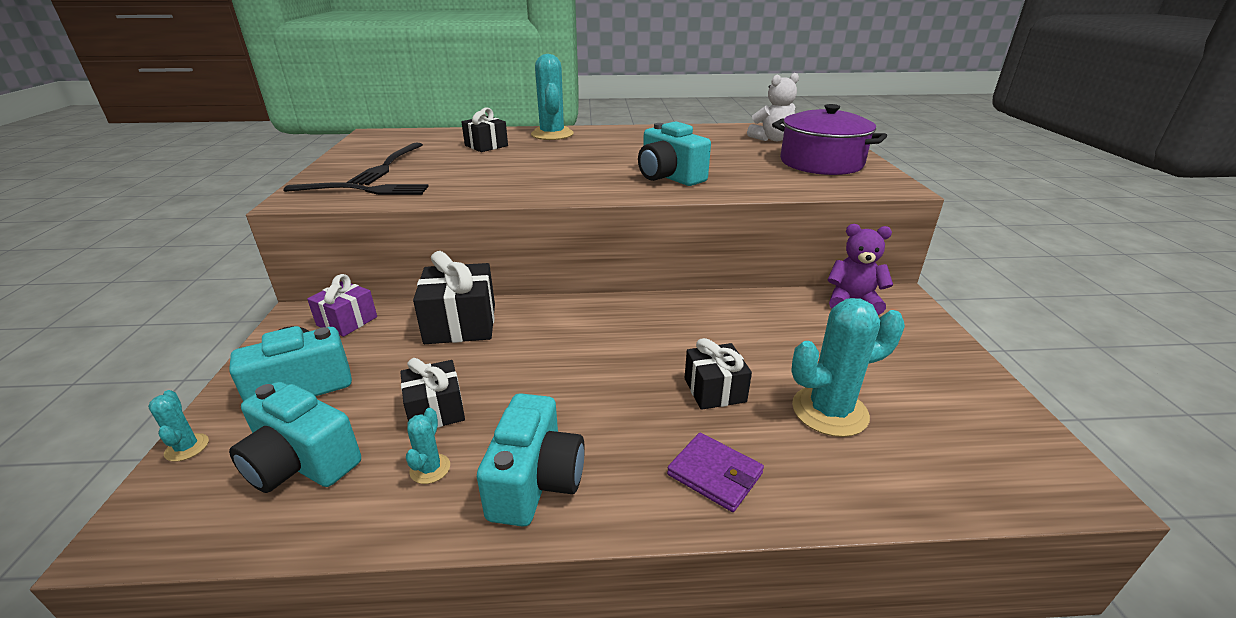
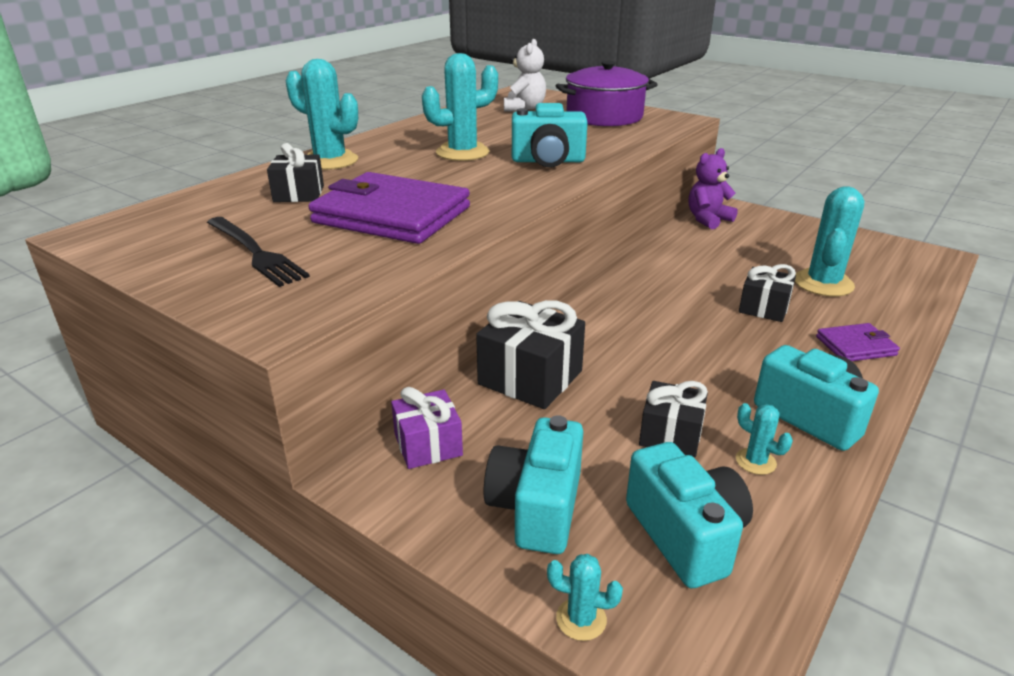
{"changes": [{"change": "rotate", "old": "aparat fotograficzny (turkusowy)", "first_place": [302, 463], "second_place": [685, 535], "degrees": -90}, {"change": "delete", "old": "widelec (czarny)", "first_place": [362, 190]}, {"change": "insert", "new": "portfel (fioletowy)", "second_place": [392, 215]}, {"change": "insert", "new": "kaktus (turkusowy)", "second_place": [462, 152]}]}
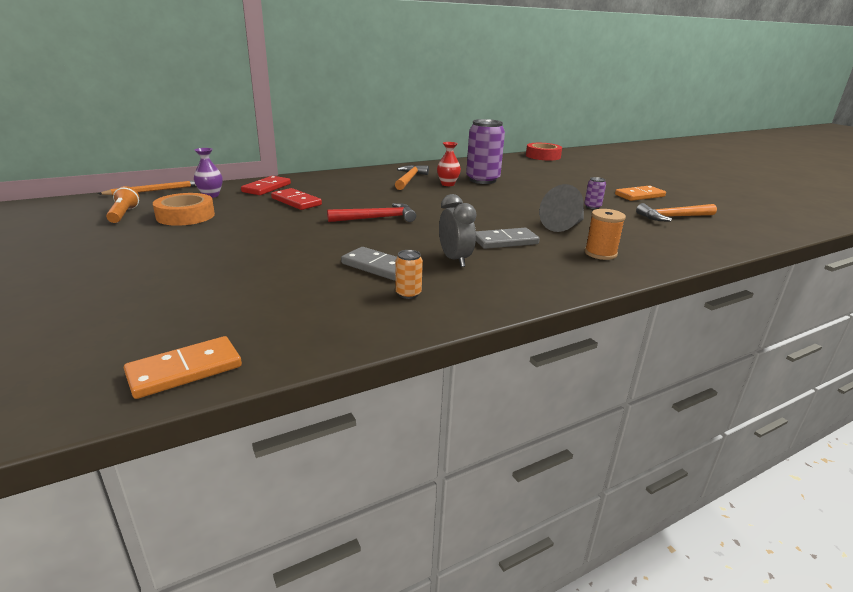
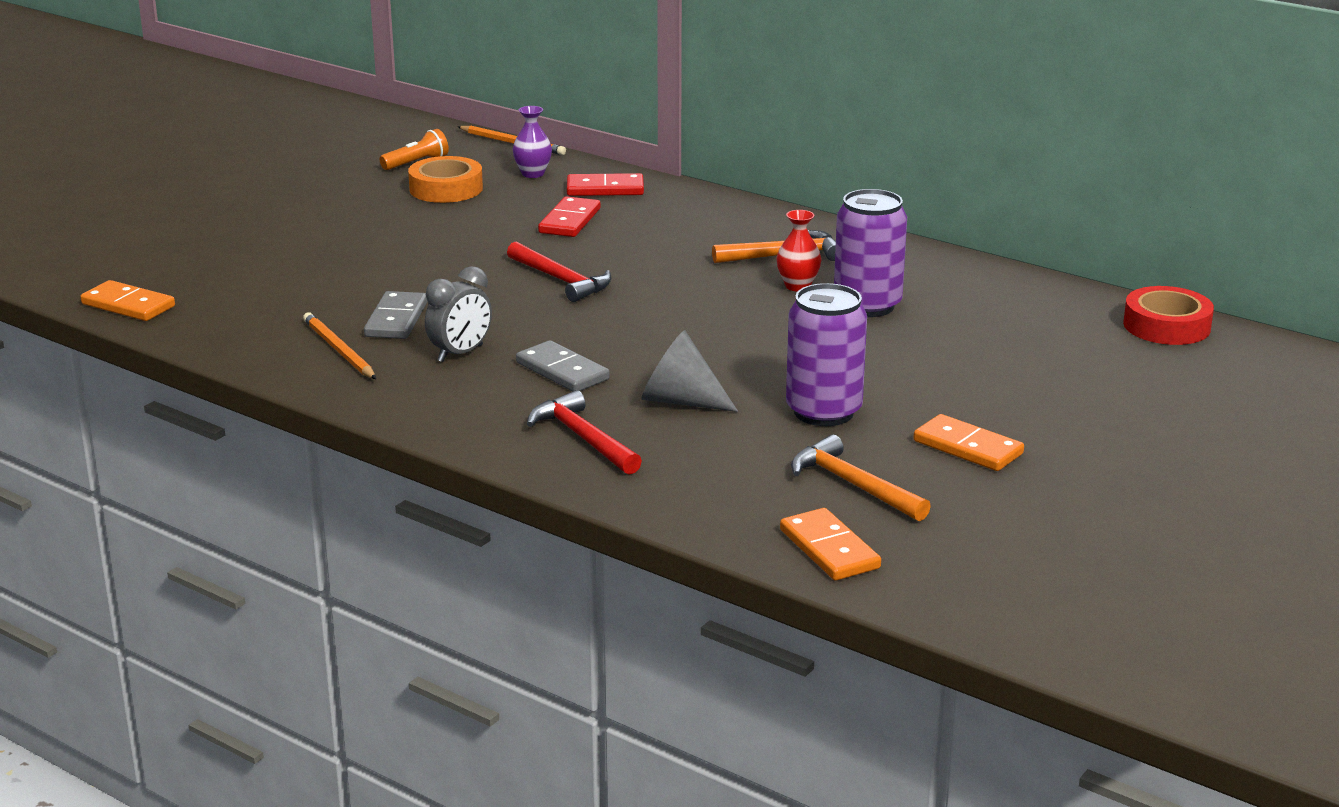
{"changes": [{"change": "replace", "old": "puszka (pomarańczowy)", "new": "ołówek (pomarańczowy)", "first_place": [408, 294], "second_place": [338, 350]}, {"change": "resize", "old": "puszka (fioletowy)", "first_place": [592, 207], "second_place": [823, 412], "factor": 2.28}, {"change": "replace", "old": "szpulka (pomarańczowy)", "new": "młotek (czerwony)", "first_place": [600, 253], "second_place": [583, 438]}, {"change": "insert", "new": "kostka domina (pomarańczowy)", "second_place": [829, 549]}]}
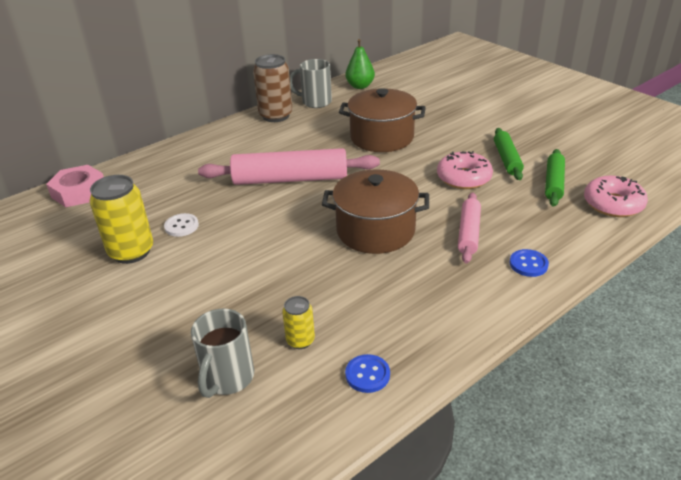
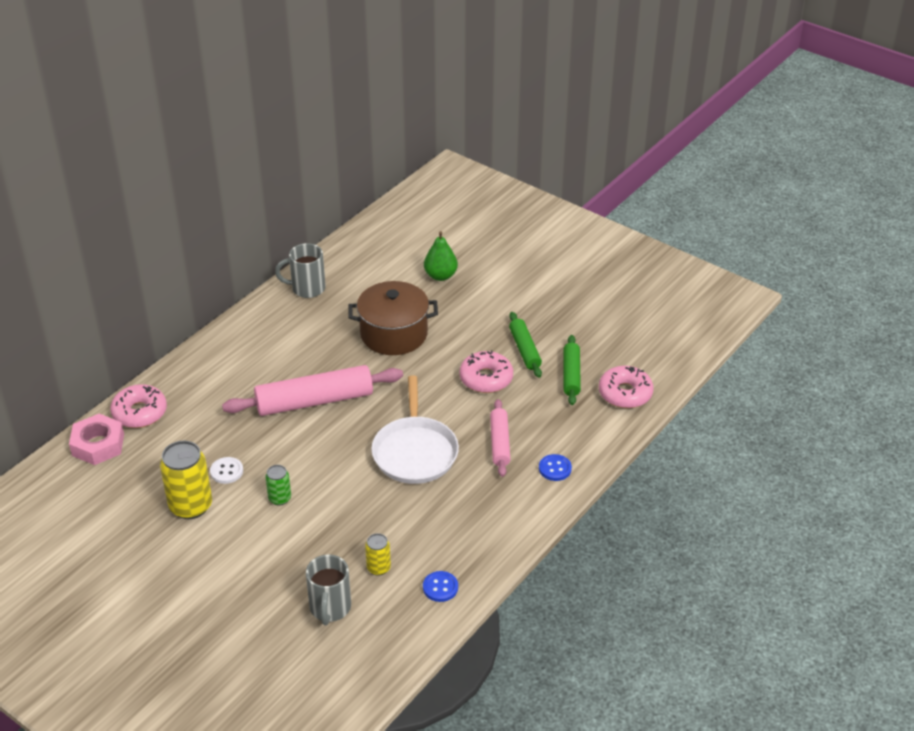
{"changes": [{"change": "delete", "old": "puszka (brązowy)", "first_place": [276, 116]}, {"change": "replace", "old": "garnek (brązowy)", "new": "patelnia (biały)", "first_place": [375, 231], "second_place": [415, 451]}, {"change": "move", "old": "gruszka (zielony)", "first_place": [360, 86], "second_place": [440, 276]}, {"change": "insert", "new": "donut (różowy)", "second_place": [140, 413]}, {"change": "insert", "new": "puszka (zielony)", "second_place": [280, 498]}]}
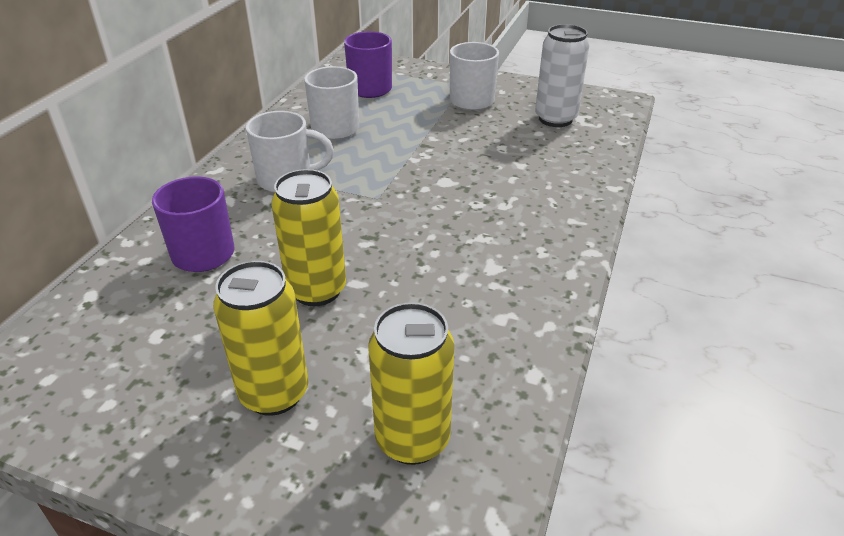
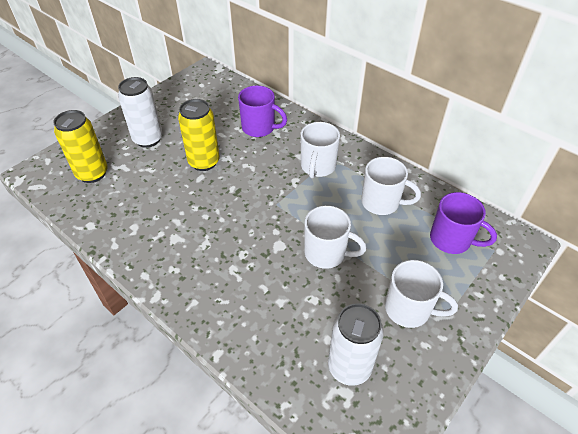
{"changes": [{"change": "recolor", "old": "puszka (żółty)", "new": "puszka (biały)", "first_place": [274, 393], "second_place": [148, 139]}, {"change": "insert", "new": "kubek (biały)", "second_place": [326, 253]}]}
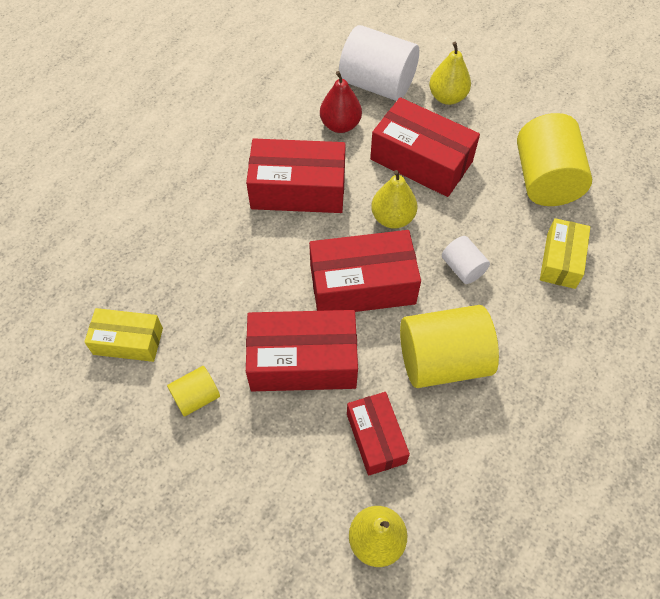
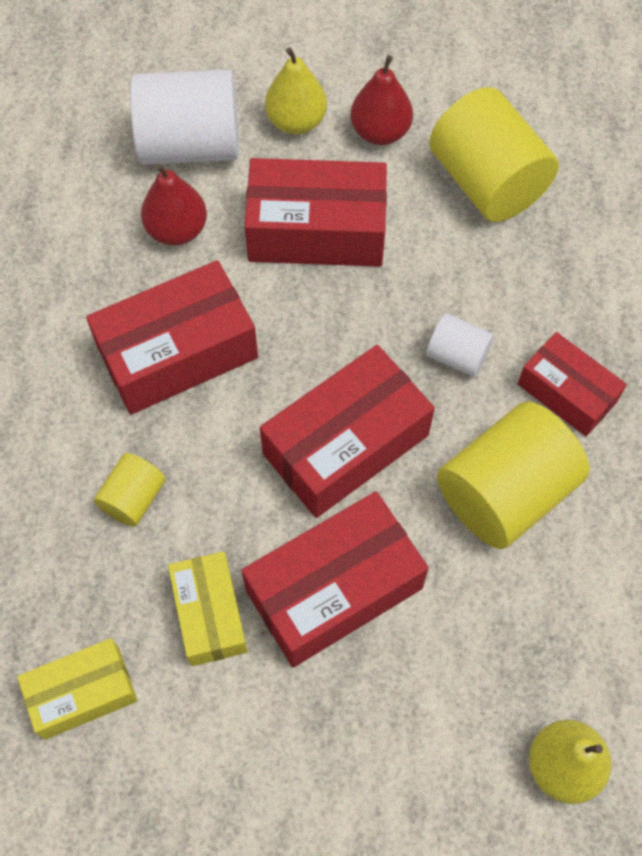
{"changes": [{"change": "move", "old": "walec (żółty)", "first_place": [196, 397], "second_place": [133, 498]}, {"change": "move", "old": "pudełko (czerwony)", "first_place": [376, 438], "second_place": [567, 393]}, {"change": "delete", "old": "gruszka (żółty)", "first_place": [392, 218]}, {"change": "move", "old": "pudełko (żółty)", "first_place": [561, 260], "second_place": [210, 614]}, {"change": "insert", "new": "gruszka (czerwony)", "second_place": [380, 132]}]}
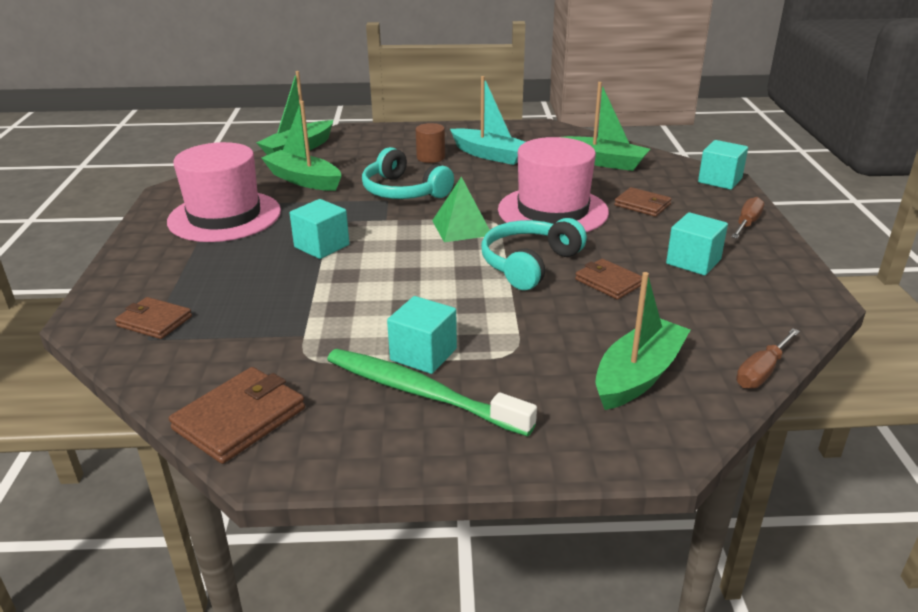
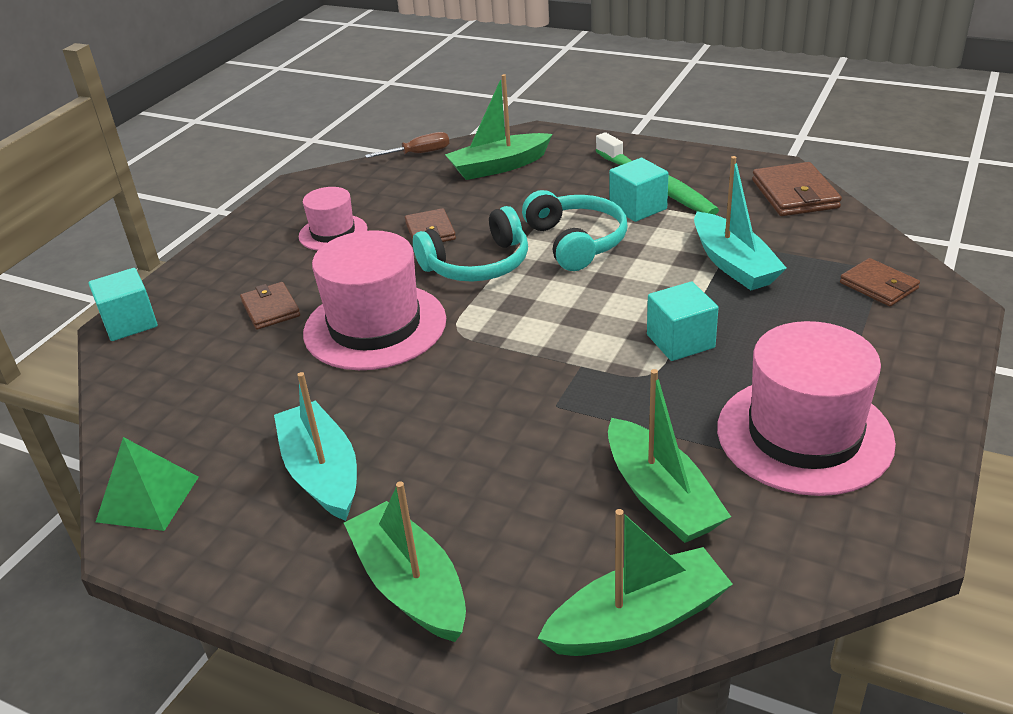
{"changes": [{"change": "rotate", "old": "portfel (brązowy)", "first_place": [239, 419], "second_place": [795, 194], "degrees": -75}, {"change": "move", "old": "słuchawki (turkusowy)", "first_place": [403, 191], "second_place": [576, 242]}, {"change": "delete", "old": "walec (brązowy)", "first_place": [431, 157]}, {"change": "move", "old": "piramida (zielony)", "first_place": [461, 228], "second_place": [148, 499]}, {"change": "move", "old": "łódka (zielony)", "first_place": [603, 162], "second_place": [410, 585]}, {"change": "replace", "old": "sześcian (turkusowy)", "new": "kapelusz (różowy)", "first_place": [693, 261], "second_place": [333, 233]}, {"change": "delete", "old": "śrubokręt (brązowy)", "first_place": [747, 223]}, {"change": "insert", "new": "łódka (turkusowy)", "second_place": [733, 264]}]}
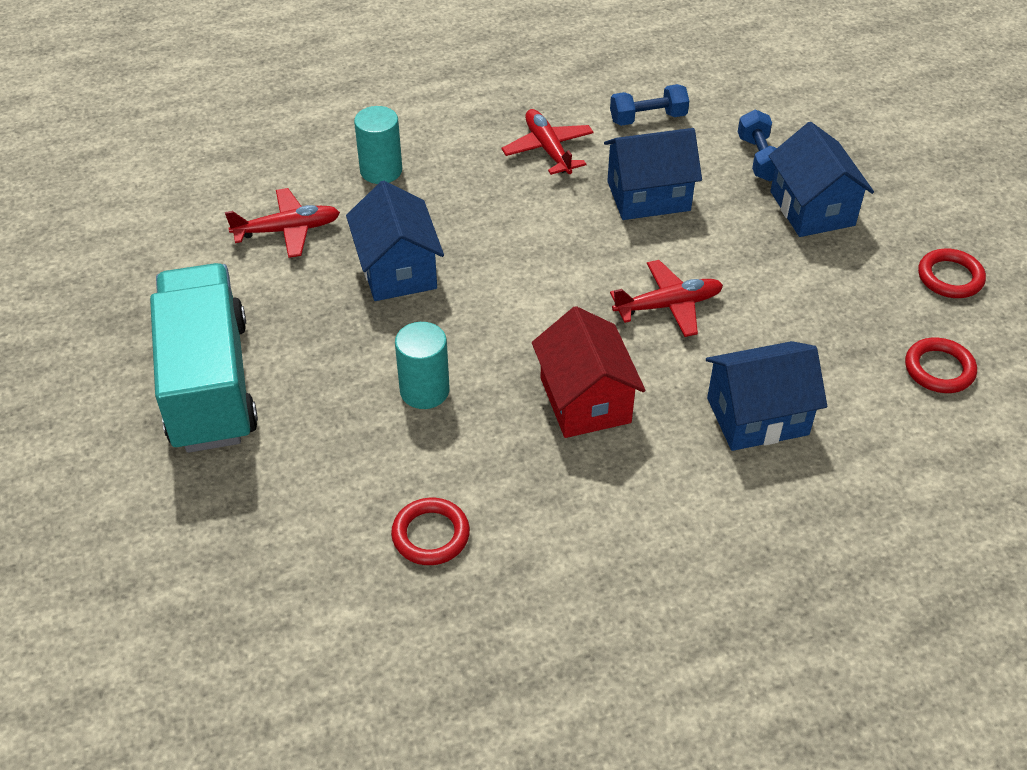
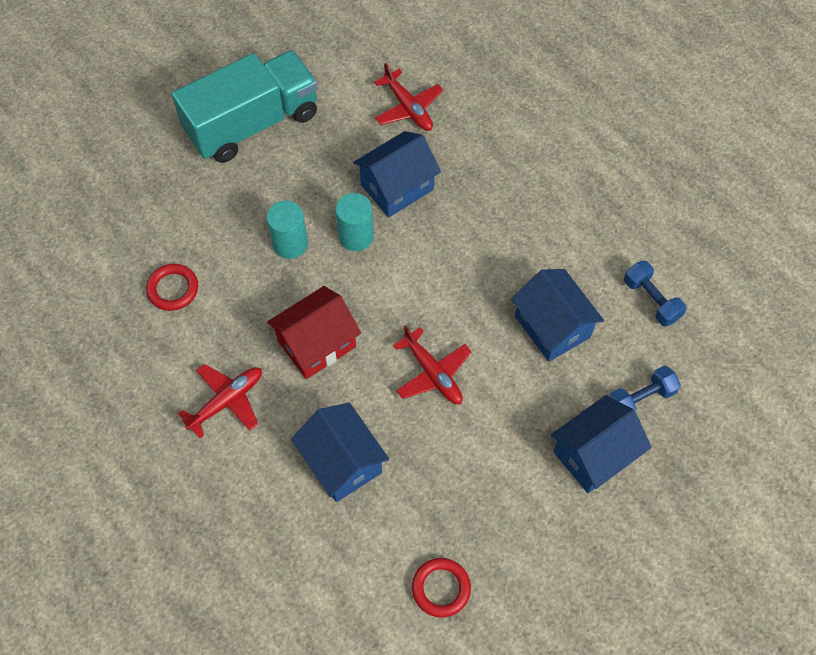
{"changes": [{"change": "move", "old": "walec (turkusowy)", "first_place": [381, 171], "second_place": [356, 236]}, {"change": "move", "old": "samolot (czerwony)", "first_place": [548, 149], "second_place": [226, 401]}, {"change": "delete", "old": "pierścień (czerwony)", "first_place": [950, 277]}]}
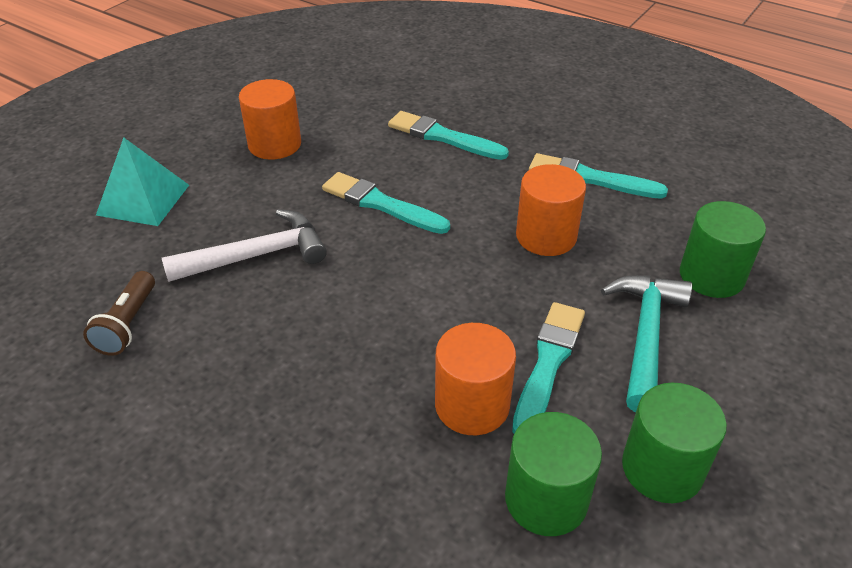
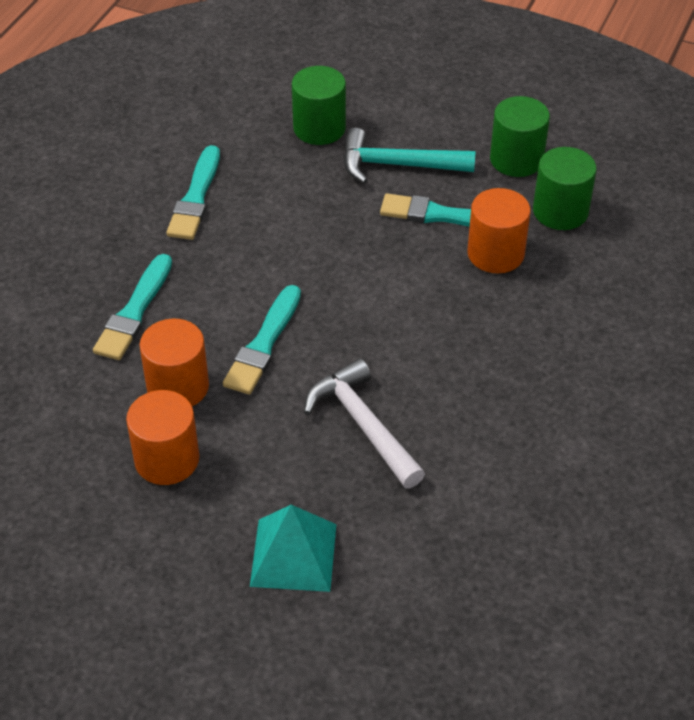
{"changes": [{"change": "delete", "old": "latarka (brązowy)", "first_place": [127, 324]}, {"change": "move", "old": "walec (pomarańczowy)", "first_place": [546, 236], "second_place": [178, 387]}]}
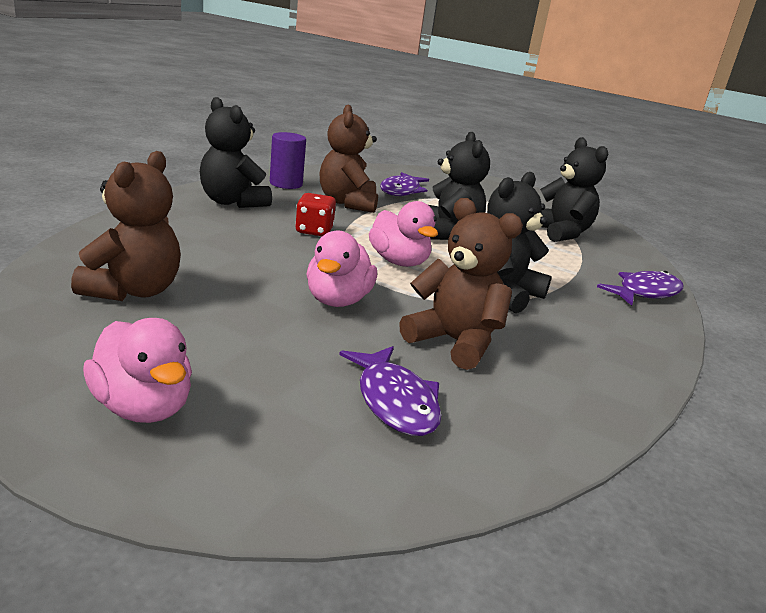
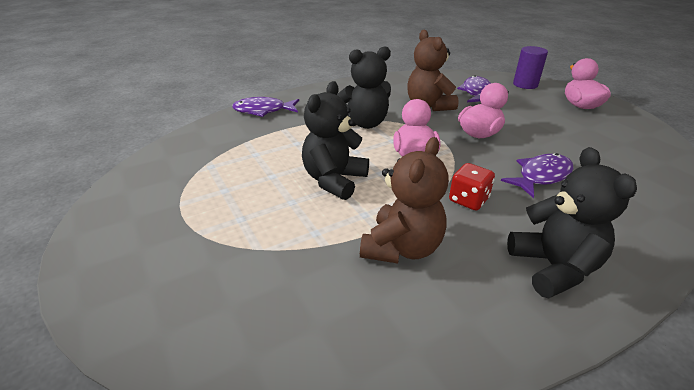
{"changes": [{"change": "delete", "old": "miś (brązowy)", "first_place": [133, 291]}, {"change": "move", "old": "walec (fioletowy)", "first_place": [286, 184], "second_place": [525, 84]}, {"change": "move", "old": "ryba (fioletowy)", "first_place": [401, 191], "second_place": [541, 176]}, {"change": "delete", "old": "miś (czarny)", "first_place": [560, 233]}]}
